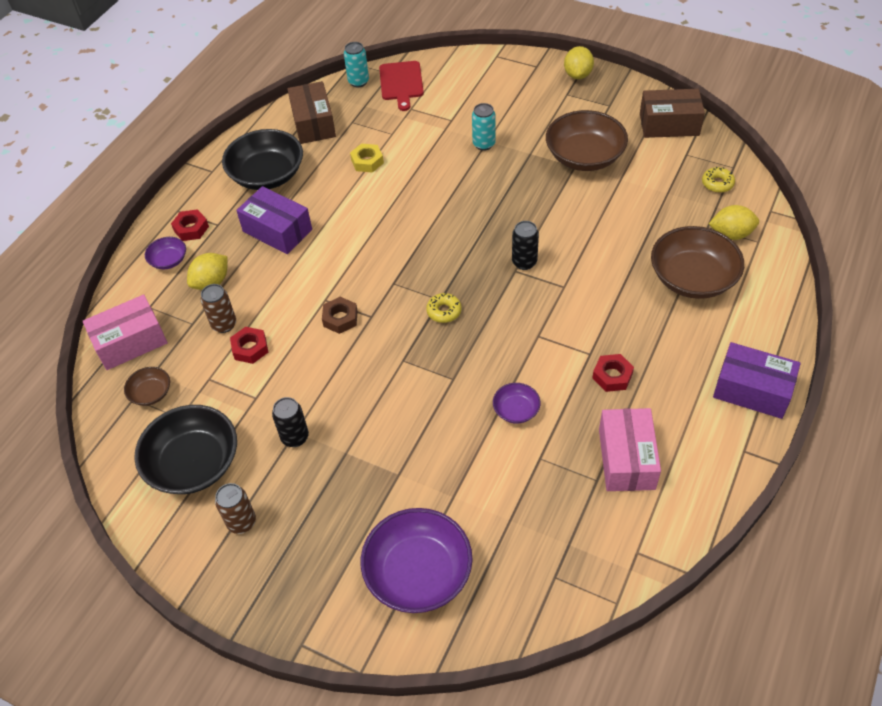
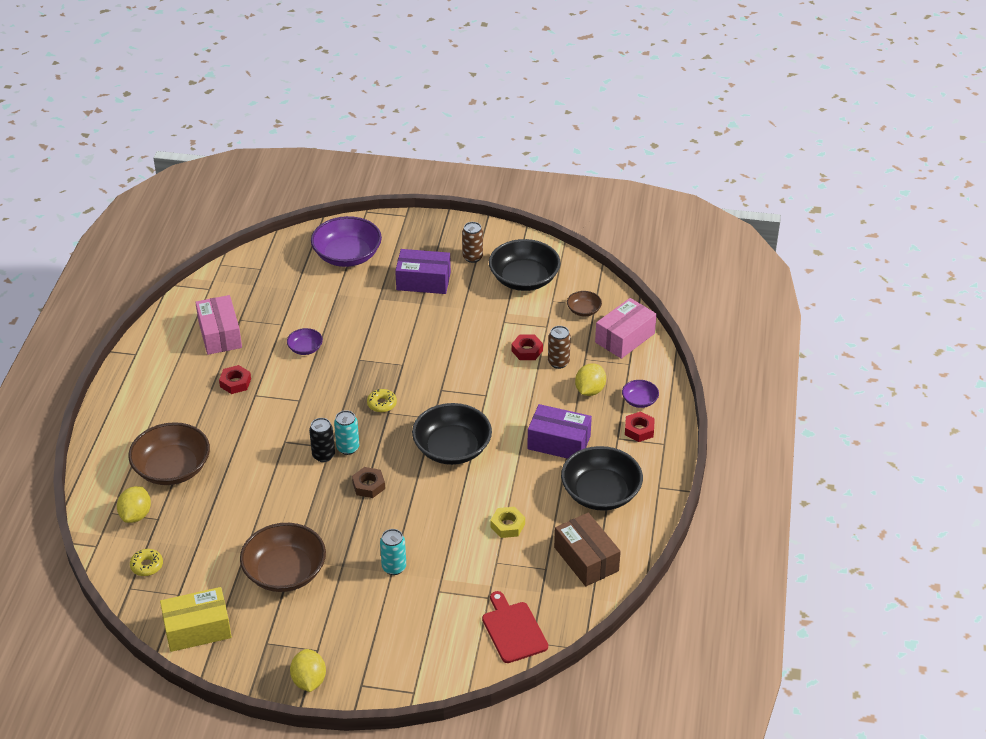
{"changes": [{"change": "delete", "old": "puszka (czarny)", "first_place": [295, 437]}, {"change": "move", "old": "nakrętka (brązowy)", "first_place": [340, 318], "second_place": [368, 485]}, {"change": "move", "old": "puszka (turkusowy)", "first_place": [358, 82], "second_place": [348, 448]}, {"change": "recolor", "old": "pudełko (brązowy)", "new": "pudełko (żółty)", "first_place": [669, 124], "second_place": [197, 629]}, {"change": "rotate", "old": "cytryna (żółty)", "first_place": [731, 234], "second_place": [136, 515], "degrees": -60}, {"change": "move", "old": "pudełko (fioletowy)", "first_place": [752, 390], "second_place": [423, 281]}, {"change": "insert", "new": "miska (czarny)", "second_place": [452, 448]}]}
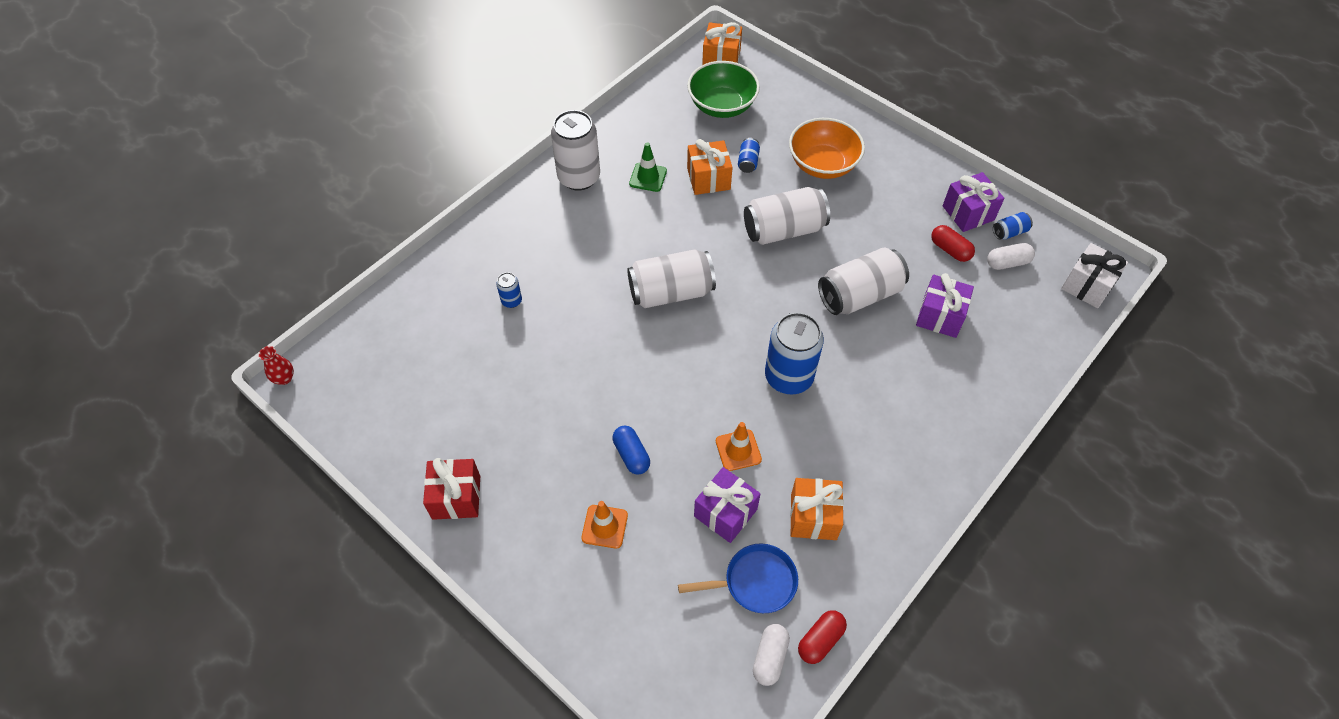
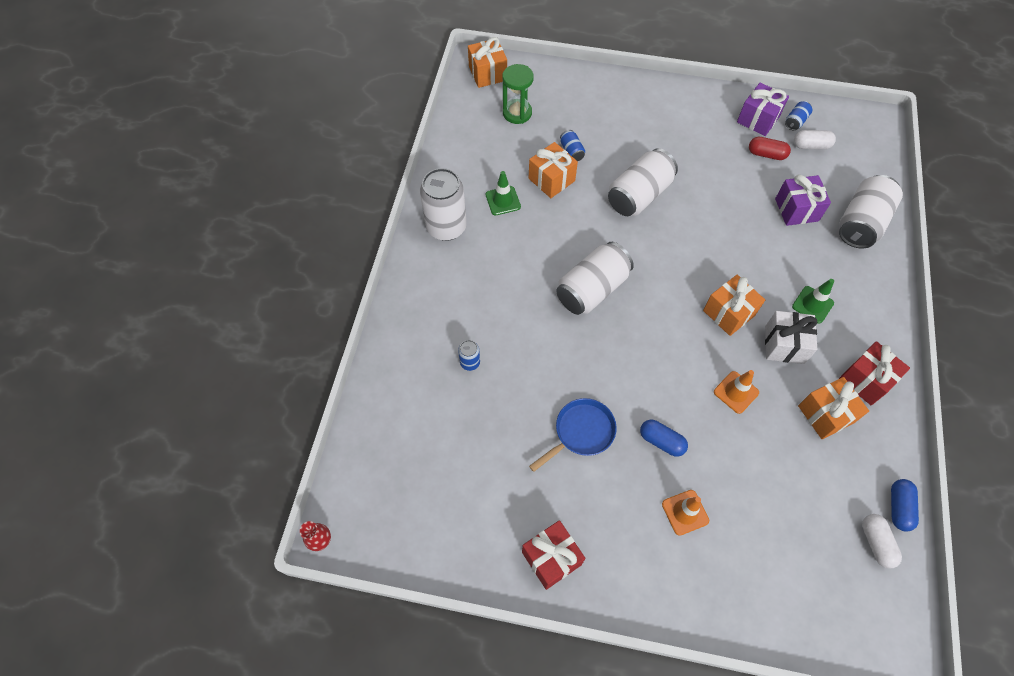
{"changes": [{"change": "move", "old": "patelnia (niebieski)", "first_place": [755, 582], "second_place": [581, 432]}, {"change": "replace", "old": "miska (zielony)", "new": "klepsydra (zielony)", "first_place": [722, 106], "second_place": [517, 113]}, {"change": "delete", "old": "prezent (fioletowy)", "first_place": [725, 512]}, {"change": "replace", "old": "puszka (niebieski)", "new": "prezent (pomarańczowy)", "first_place": [788, 377], "second_place": [728, 313]}, {"change": "delete", "old": "miska (pomarańczowy)", "first_place": [822, 164]}, {"change": "recolor", "old": "kapsułka (czerwony)", "new": "kapsułka (niebieski)", "first_place": [820, 640], "second_place": [898, 507]}, {"change": "move", "old": "puszka (biały)", "first_place": [859, 295], "second_place": [861, 223]}, {"change": "rotate", "old": "kapsułka (biały)", "first_place": [1007, 263], "second_place": [811, 146], "degrees": 45}, {"change": "move", "old": "prezent (biały)", "first_place": [1087, 286], "second_place": [784, 345]}, {"change": "insert", "new": "pachołek (zielony)", "second_place": [812, 305]}, {"change": "insert", "new": "prezent (czerwony)", "second_place": [865, 380]}]}
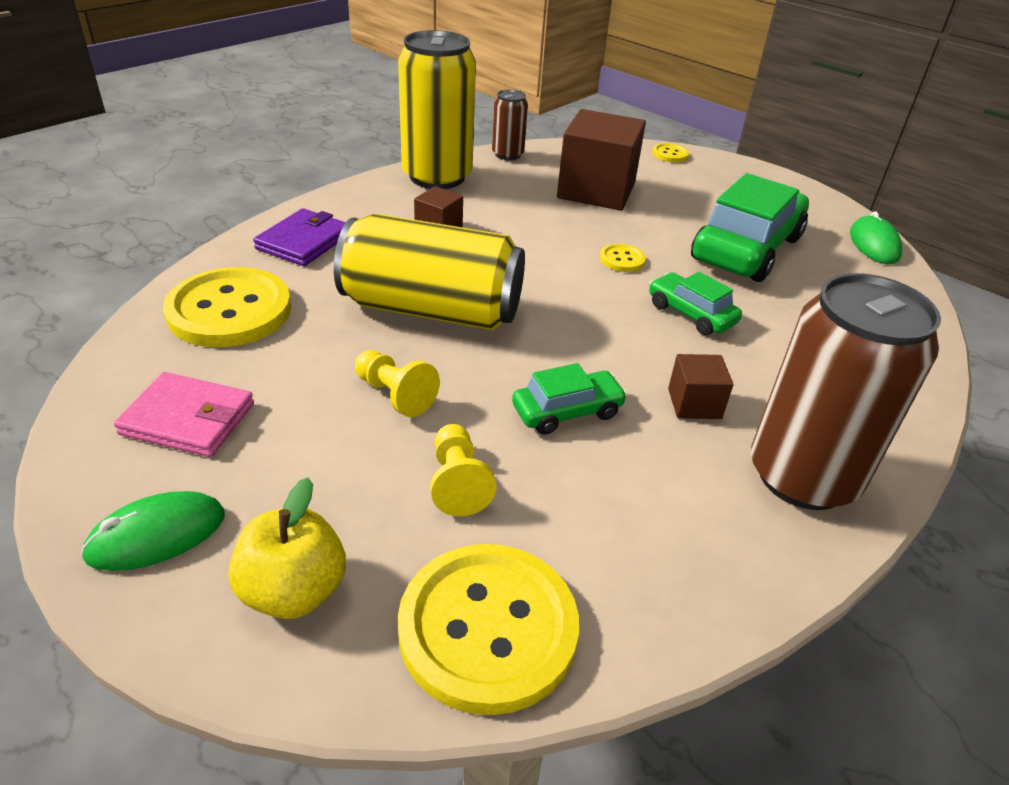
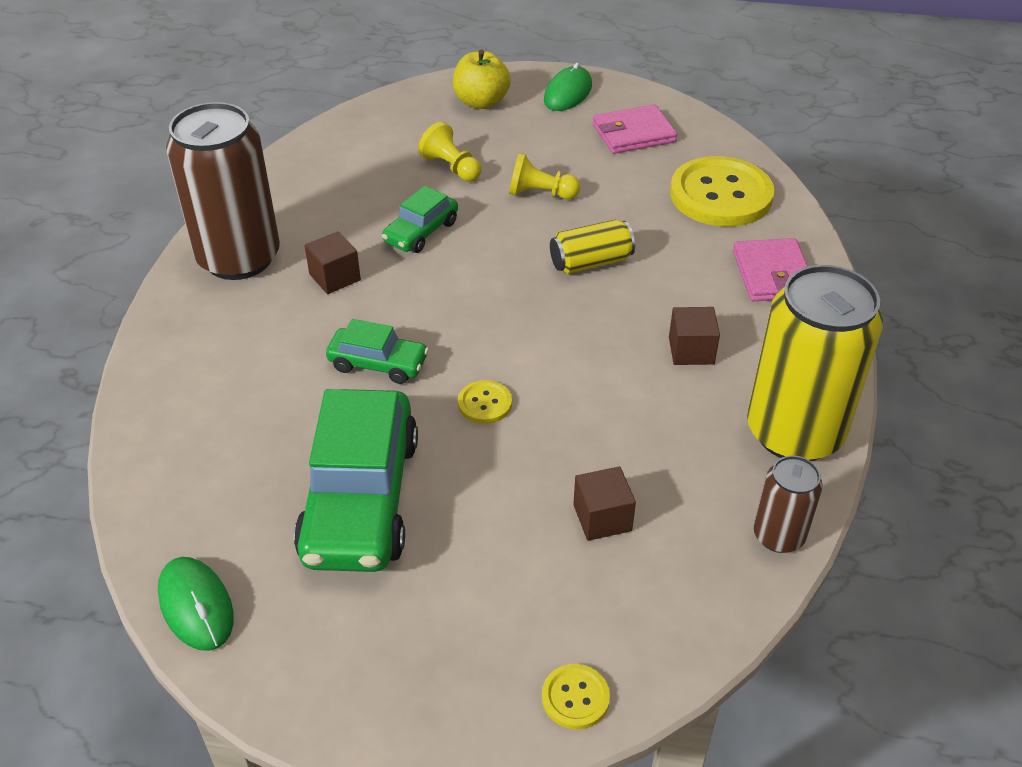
{"changes": [{"change": "recolor", "old": "portfel (fioletowy)", "new": "portfel (różowy)", "first_place": [304, 241], "second_place": [773, 274]}, {"change": "resize", "old": "puszka (żółty)", "first_place": [432, 310], "second_place": [591, 262], "factor": 0.49}, {"change": "delete", "old": "guzik (żółty)", "first_place": [488, 628]}, {"change": "resize", "old": "sześcian (brązowy)", "first_place": [596, 190], "second_place": [602, 518], "factor": 0.47}]}
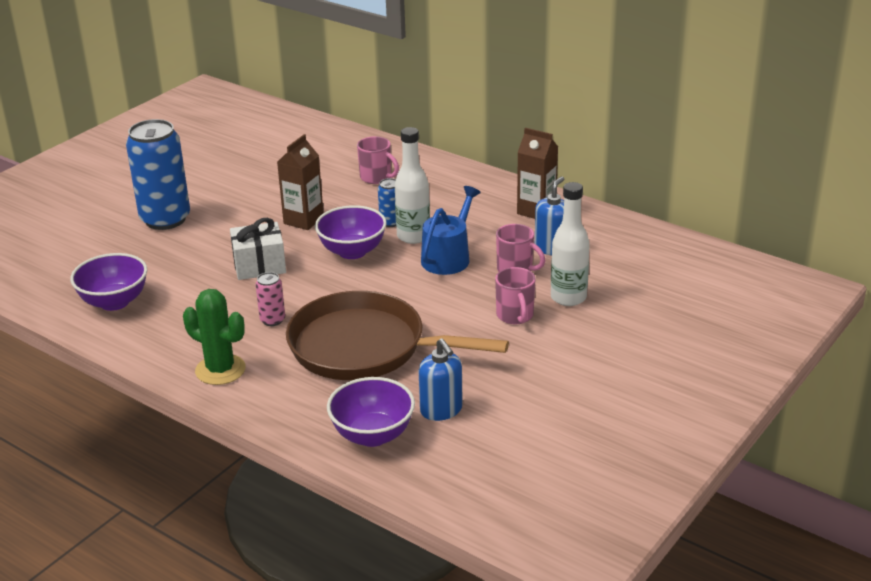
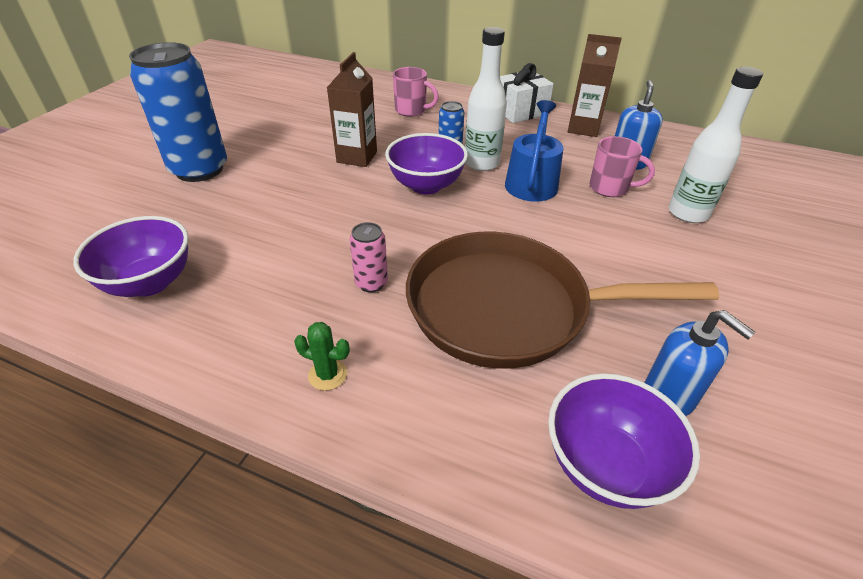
{"changes": [{"change": "resize", "old": "kaktus (zielony)", "first_place": [220, 370], "second_place": [327, 375], "factor": 0.53}, {"change": "move", "old": "prezent (biały)", "first_place": [259, 265], "second_place": [520, 111]}, {"change": "delete", "old": "kubek (różowy)", "first_place": [515, 316]}]}
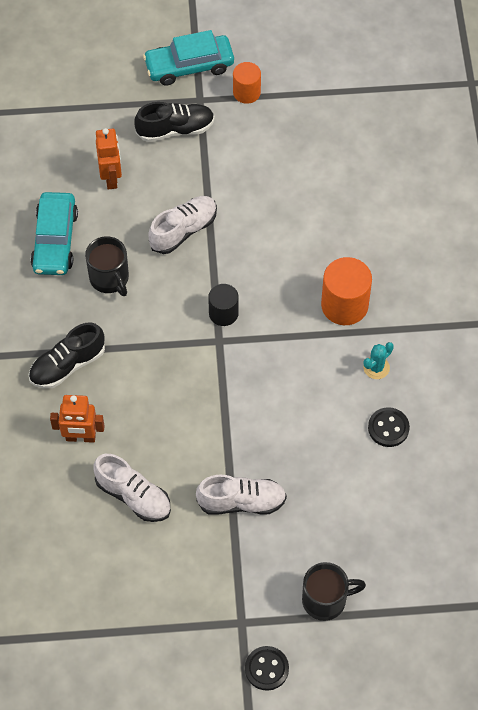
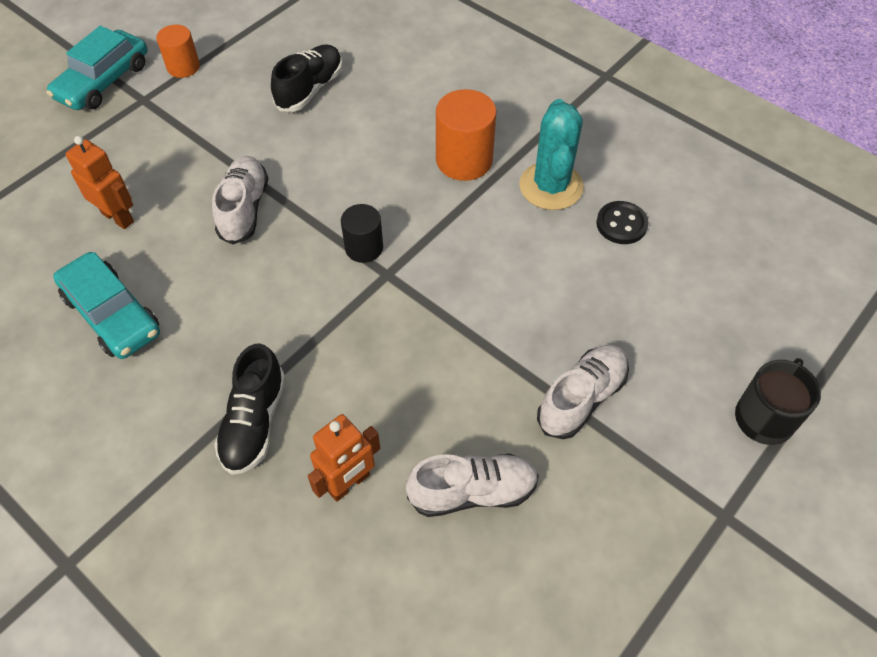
{"changes": [{"change": "delete", "old": "kubek (czarny)", "first_place": [110, 278]}, {"change": "move", "old": "but (czarny)", "first_place": [175, 129], "second_place": [310, 89]}, {"change": "delete", "old": "guzik (czarny)", "first_place": [266, 669]}, {"change": "resize", "old": "kaktus (turkusowy)", "first_place": [376, 367], "second_place": [551, 186], "factor": 2.01}]}
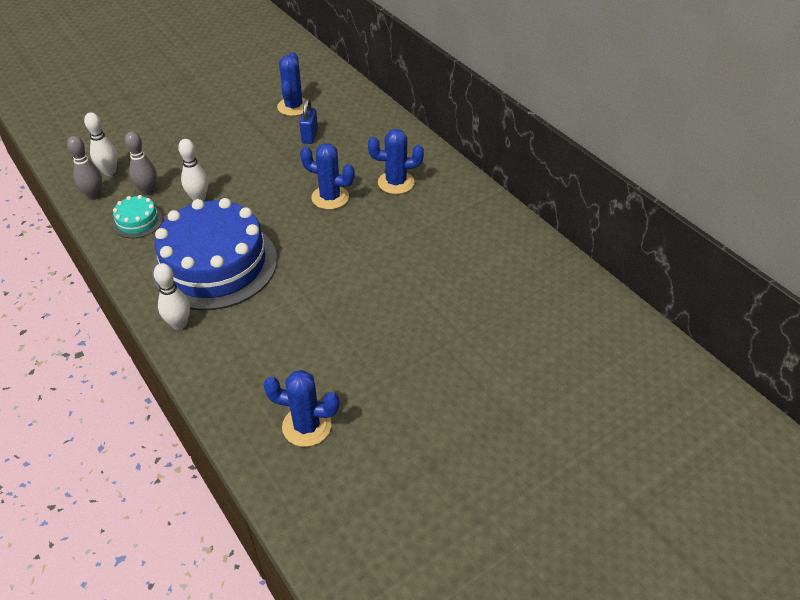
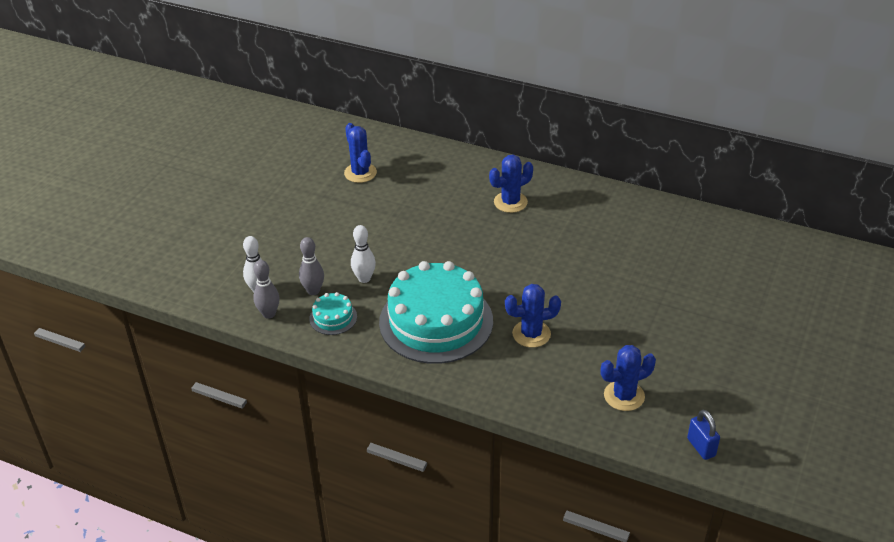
{"changes": [{"change": "recolor", "old": "tort (niebieski)", "new": "tort (turkusowy)", "first_place": [215, 264], "second_place": [436, 321]}, {"change": "delete", "old": "kręgiel (biały)", "first_place": [179, 324]}, {"change": "move", "old": "kłódka (niebieski)", "first_place": [309, 136], "second_place": [701, 447]}, {"change": "move", "old": "kaktus (niebieski)", "first_place": [330, 197], "second_place": [531, 334]}]}
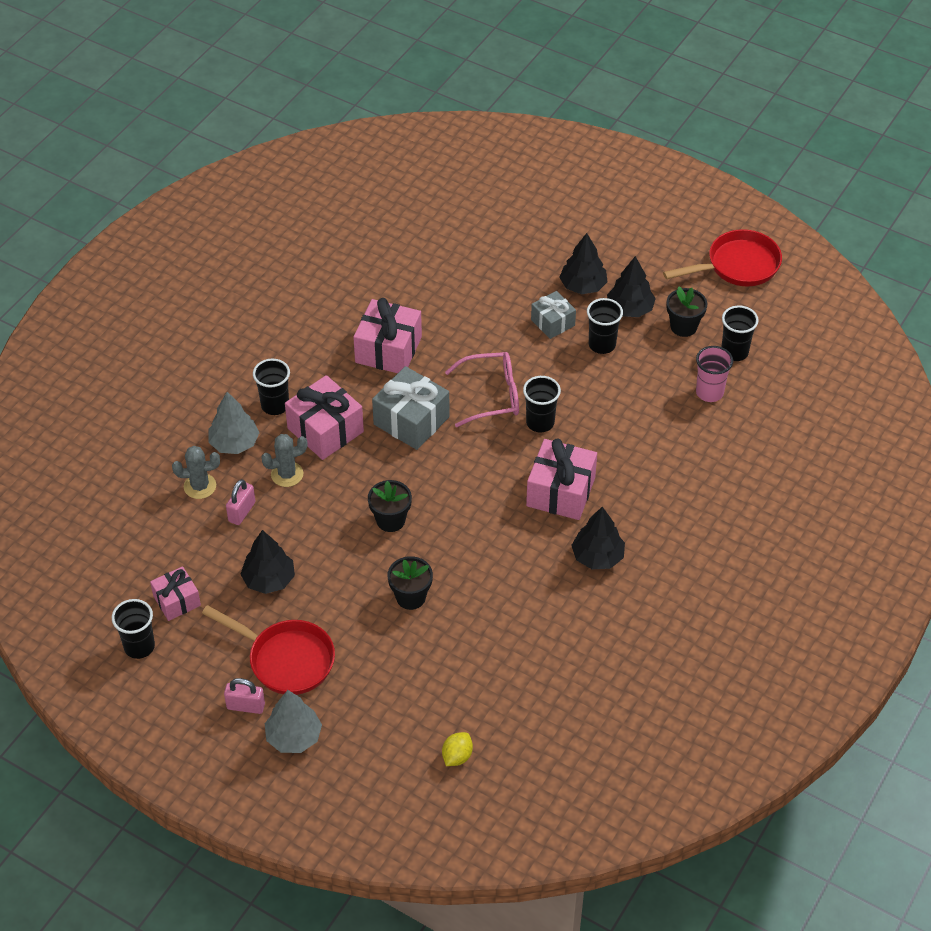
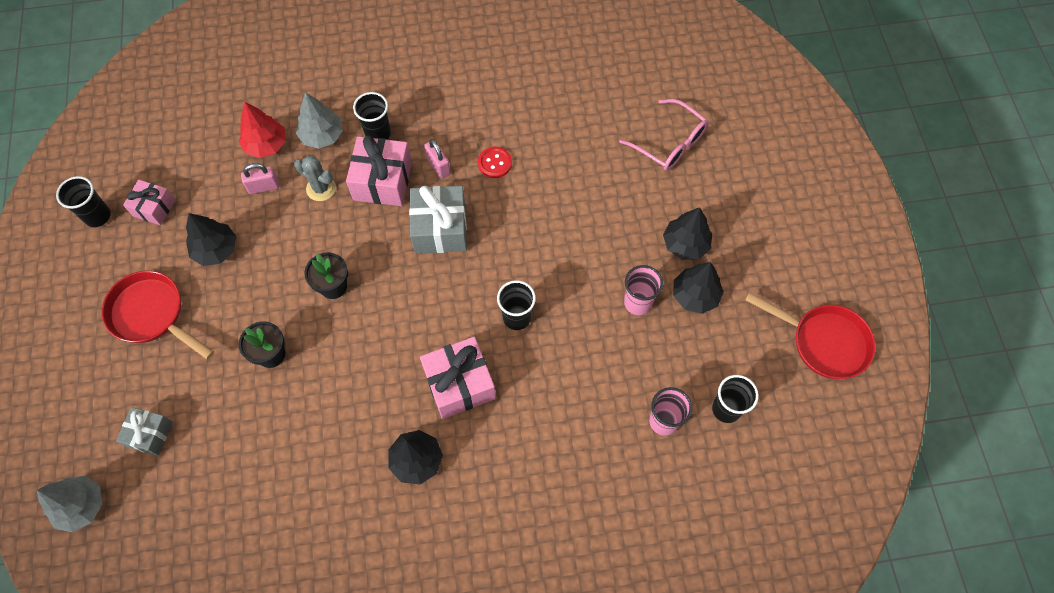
{"changes": [{"change": "replace", "old": "kaktus (szary)", "new": "drzewko (czerwony)", "first_place": [200, 486], "second_place": [266, 145]}, {"change": "rotate", "old": "patelnia (czerwony)", "first_place": [286, 659], "second_place": [152, 315], "degrees": 135}, {"change": "move", "old": "kłódka (różowy)", "first_place": [246, 706], "second_place": [438, 166]}, {"change": "move", "old": "drzewko (szary)", "first_place": [294, 737], "second_place": [81, 506]}, {"change": "replace", "old": "prezent (różowy)", "new": "guzik (czerwony)", "first_place": [388, 350], "second_place": [494, 163]}, {"change": "delete", "old": "cytryna (żółty)", "first_place": [457, 756]}, {"change": "move", "old": "okulary (różowy)", "first_place": [491, 395], "second_place": [669, 143]}, {"change": "move", "old": "prezent (szary)", "first_place": [553, 322], "second_place": [150, 434]}, {"change": "recolor", "old": "szklanka (czarny)", "new": "szklanka (różowy)", "first_place": [602, 345], "second_place": [637, 303]}, {"change": "delete", "old": "doniczka (czarny)", "first_place": [683, 326]}]}
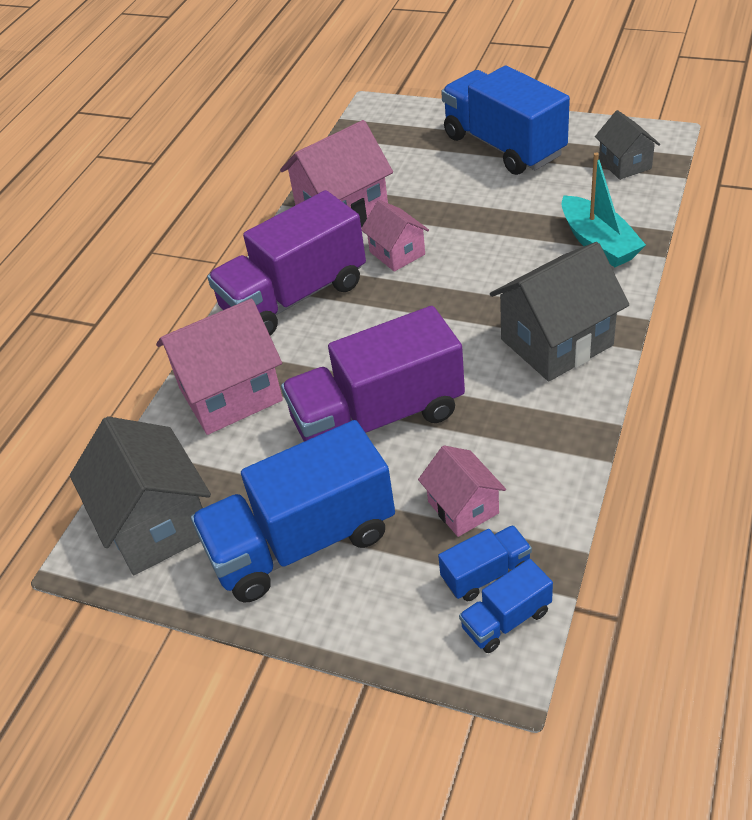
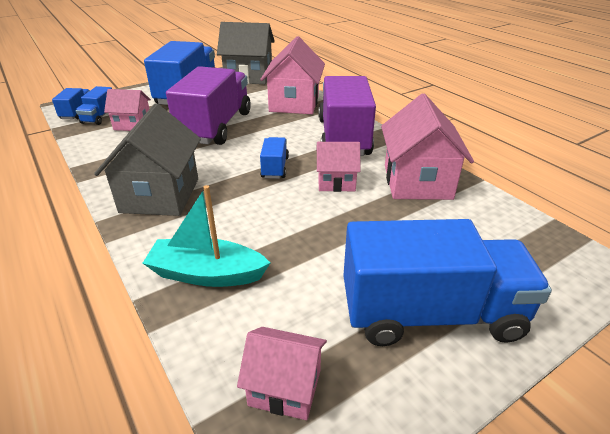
{"changes": [{"change": "recolor", "old": "domek (szary)", "new": "domek (różowy)", "first_place": [625, 164], "second_place": [285, 387]}, {"change": "insert", "new": "ciężarówka (niebieski)", "second_place": [275, 168]}]}
